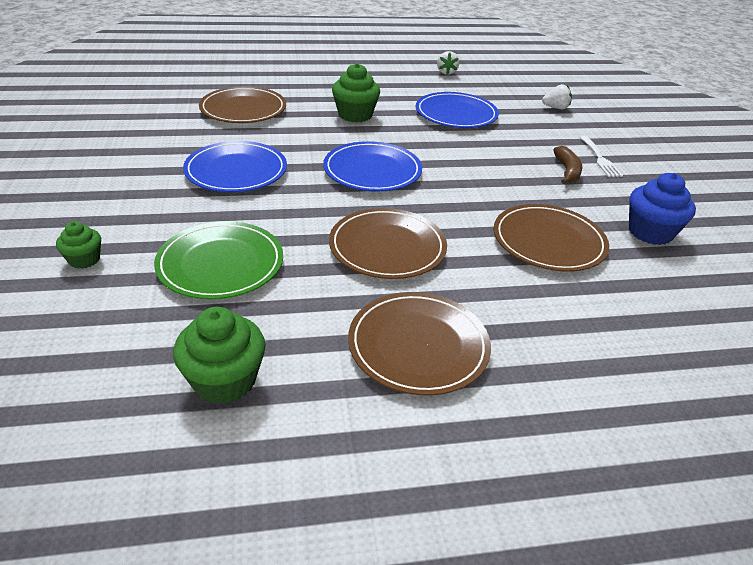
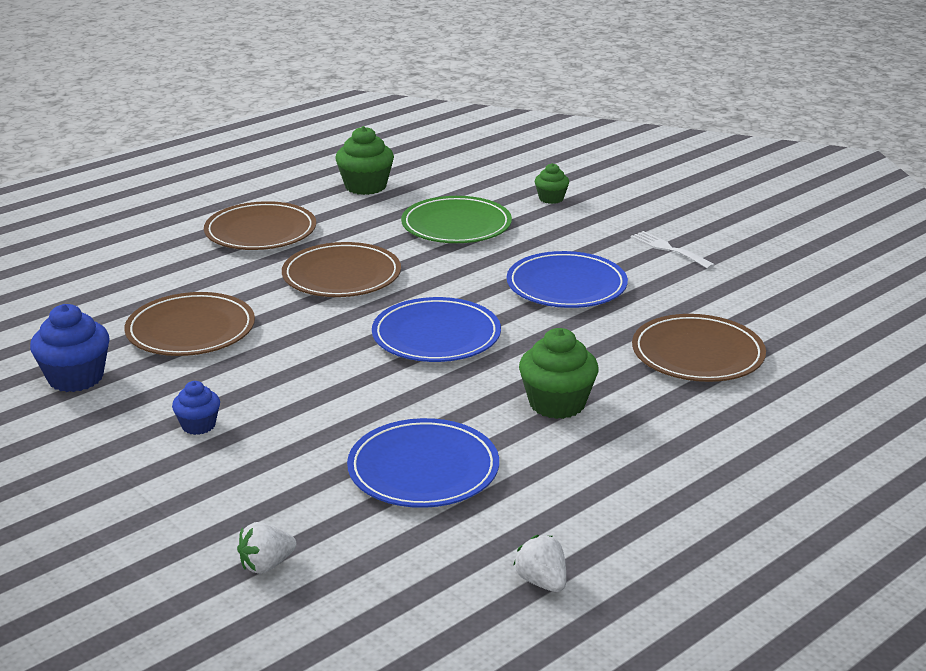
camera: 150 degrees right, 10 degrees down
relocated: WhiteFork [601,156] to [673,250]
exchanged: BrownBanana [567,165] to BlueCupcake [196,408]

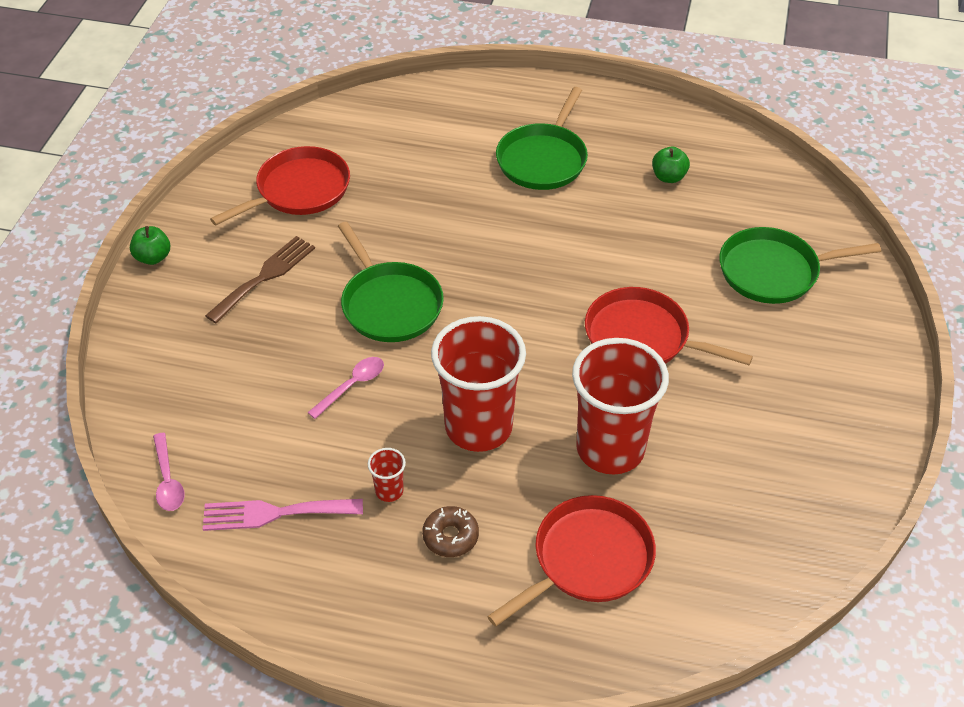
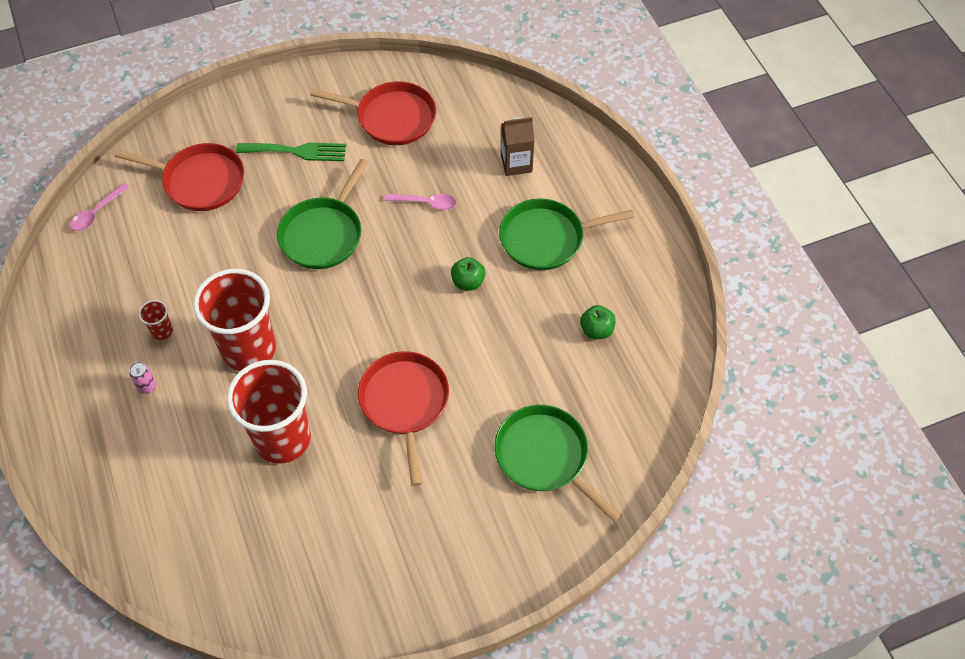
camera: 55 degrees right, 10 degrees up
missing: PinkFork [283,515]
appeared: BrownCarton [518,146]
relocated: GreenApple [150,245] to [468,274]; PinkSpoon [345,388] to [420,202]; RedPan [571,561] to [179,177]
exchanged: BrownDonut [450,531] to PinkCan [142,378]
colour: BrownFork [260,279] to GreenFork [291,152]

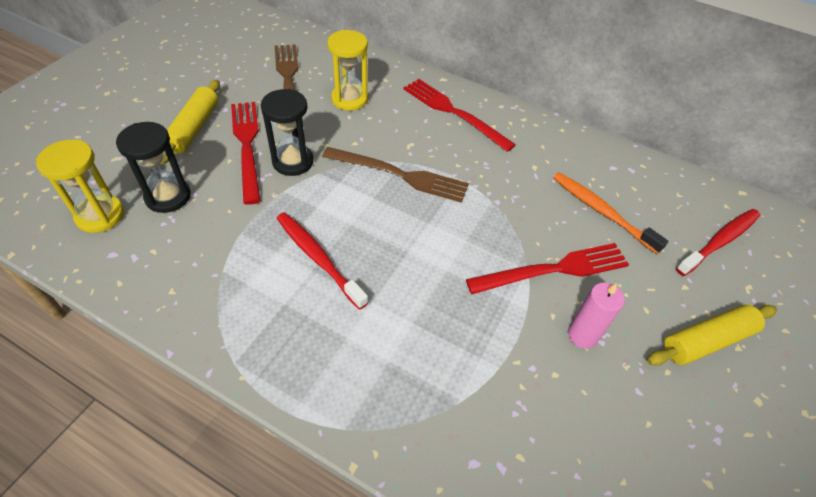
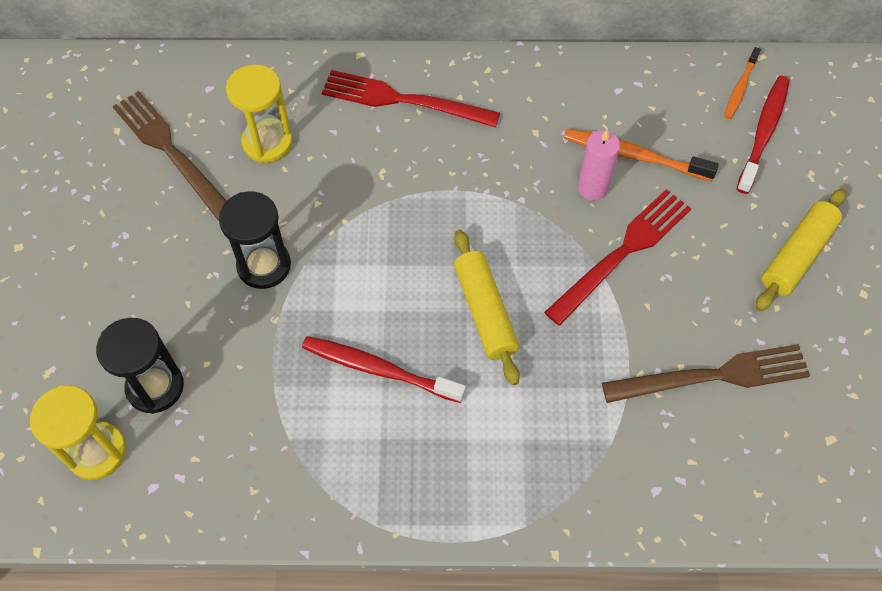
camera: 25 degrees left, 10 degrees up
missing: RedFork [246,153]
appeared: OrangeToothbrush [742,83]
relocated: YellowRollingPin [190,122] to [487,307]; BrownFork [395,175] to [706,373]; PinkCandle [596,315] to [598,165]

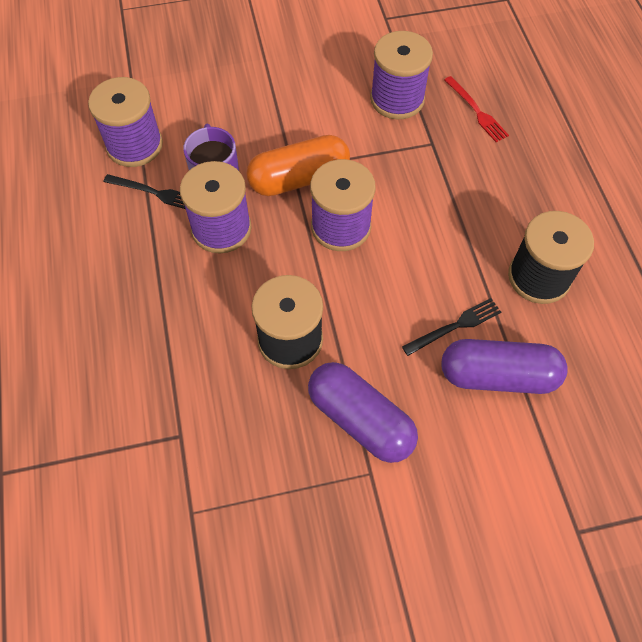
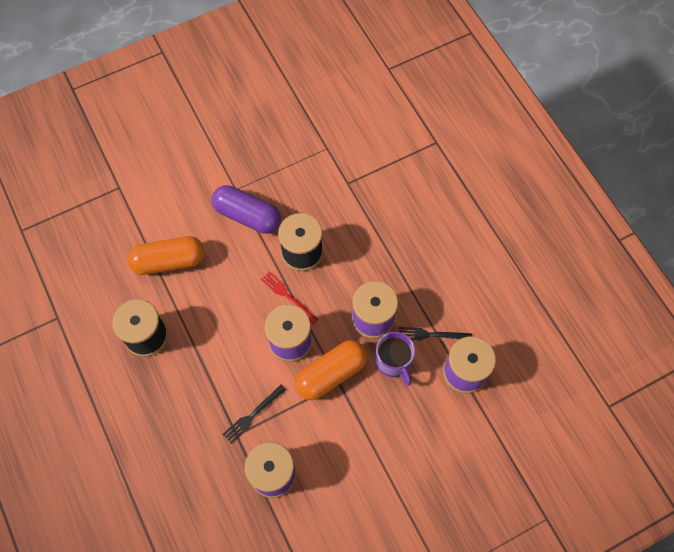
camera: 165 degrees right, 5 degrees up
relocated: BlackFork [451,327] to [254,414]; RedFork [476,109] to [289,297]
colour: PurpleCapsule [504,366] to OrangeCapsule [166,255]

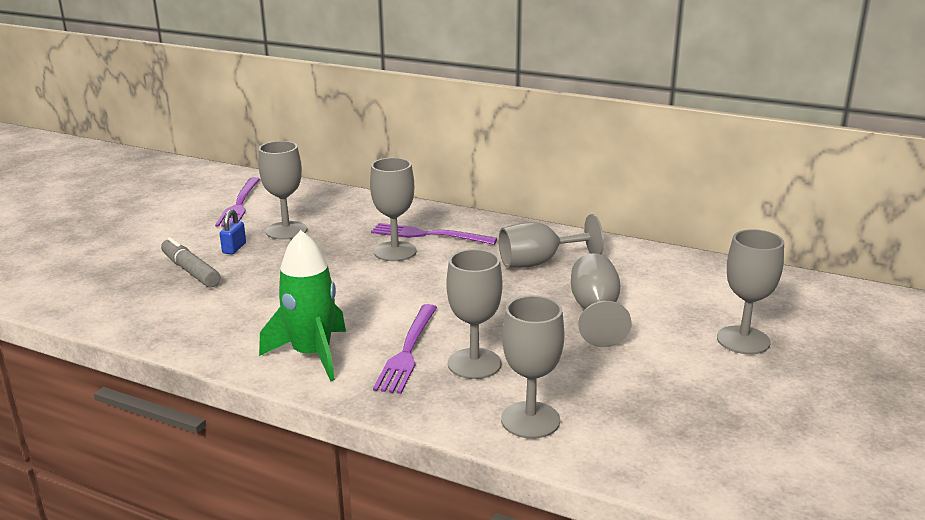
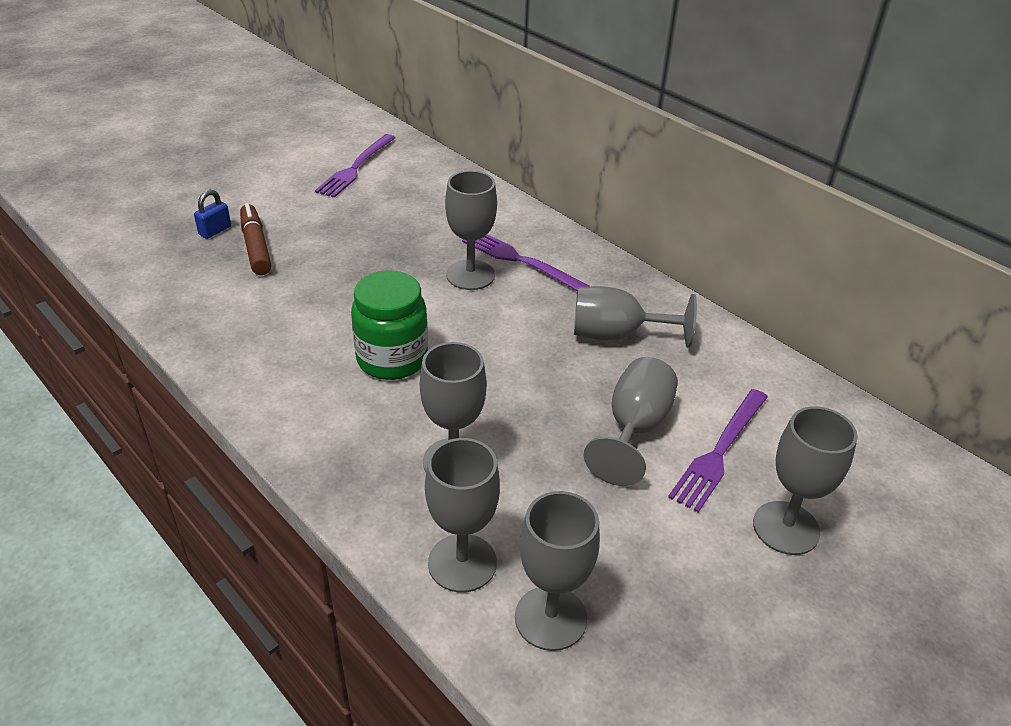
camera: 20 degrees right, 15 degrees up
missing: GreenRocket [302,305]
appeared: GreenJar [389,325]
relocated: BluePadlock [233,231] to [212,214]; GreyGoblet [282,190] to [557,571]; PurpleFork [405,349] to [718,450]
colour: GreyMarker [190,262] to BrownMarker [255,239]

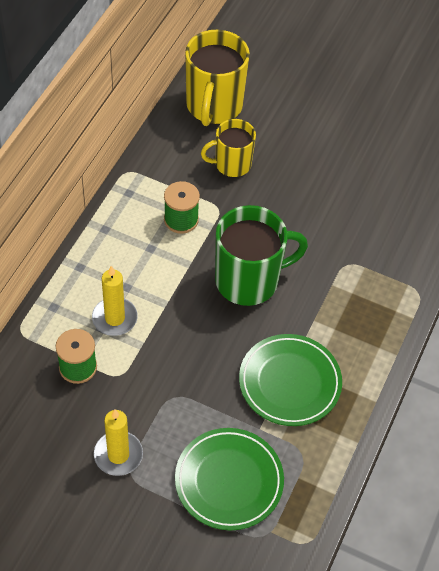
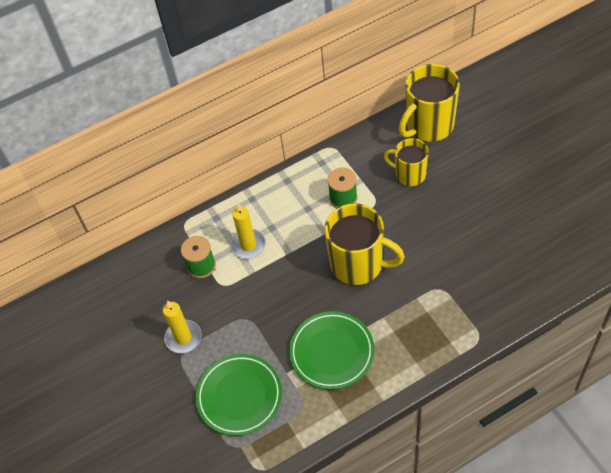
camera: 45 degrees right, 0 degrees up
colour: GreenMug [261,255] to YellowMug [364,244]

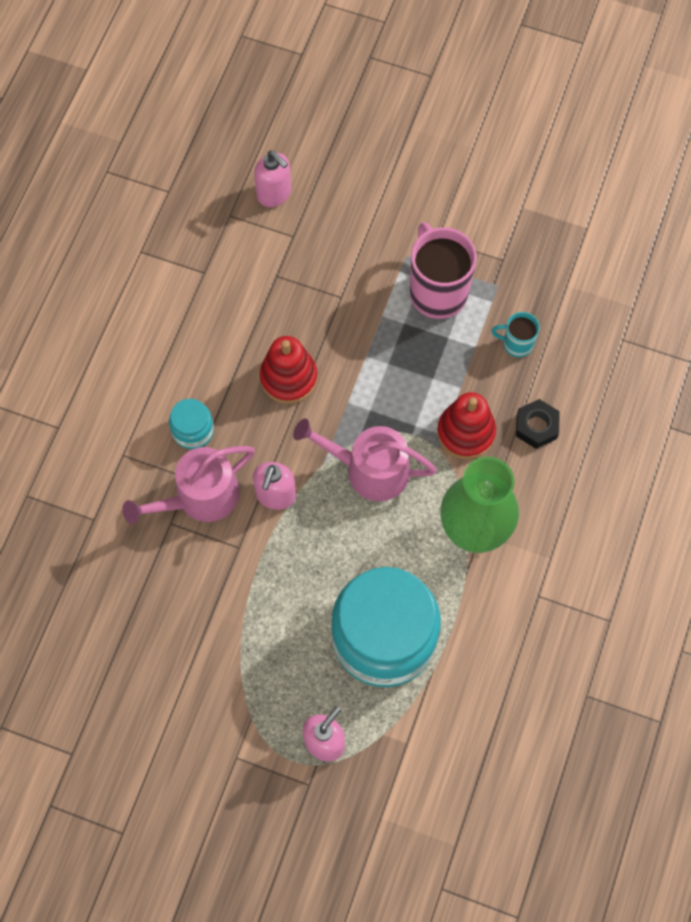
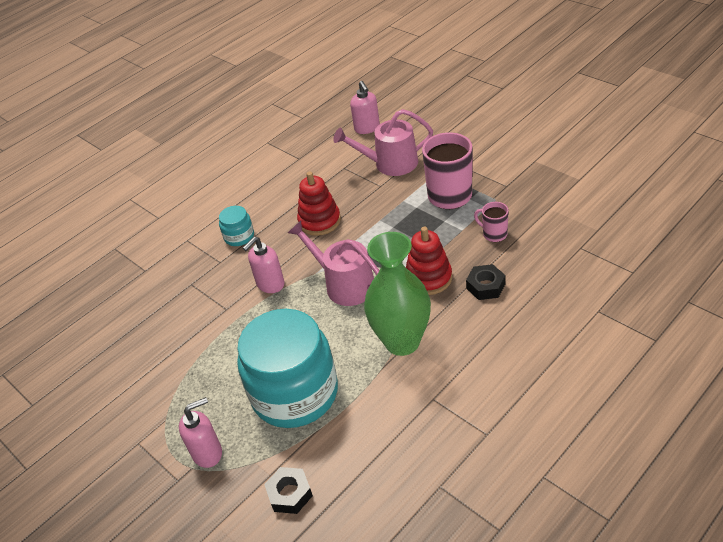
camera: 30 degrees right, 25 degrees down
appeared: BlackNut [288,490]
relocated: PinkWateringCan [188,485] to [383,142]
colour: TurquoiseMug [515,334] to PinkMug [491,222]

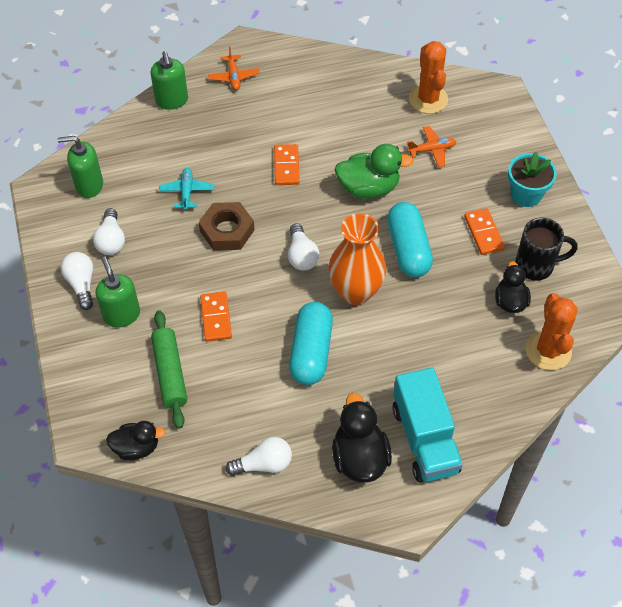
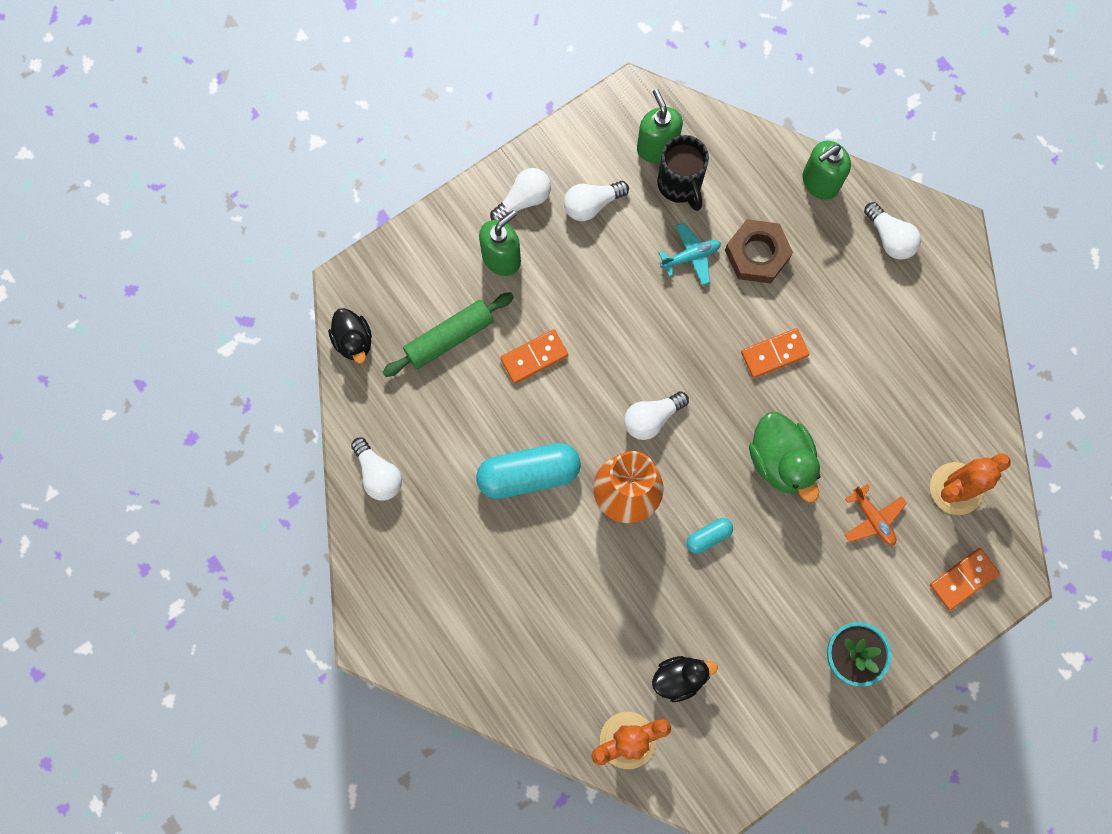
camera: 70 degrees right, 20 degrees up
missing: BlackDuck [362,438]; TurquoiseTruck [428,425]
relocated: BrownNut [227,226] to [759,251]; OrangeDomino [484,231] to [965,579]; BlackMug [546,249] to [683,173]
exchanged: OrangePlane [233,68] to WhiteLightBulb [892,231]
size: TurquoiseCapsule [410,240] = [710,536] x0.48

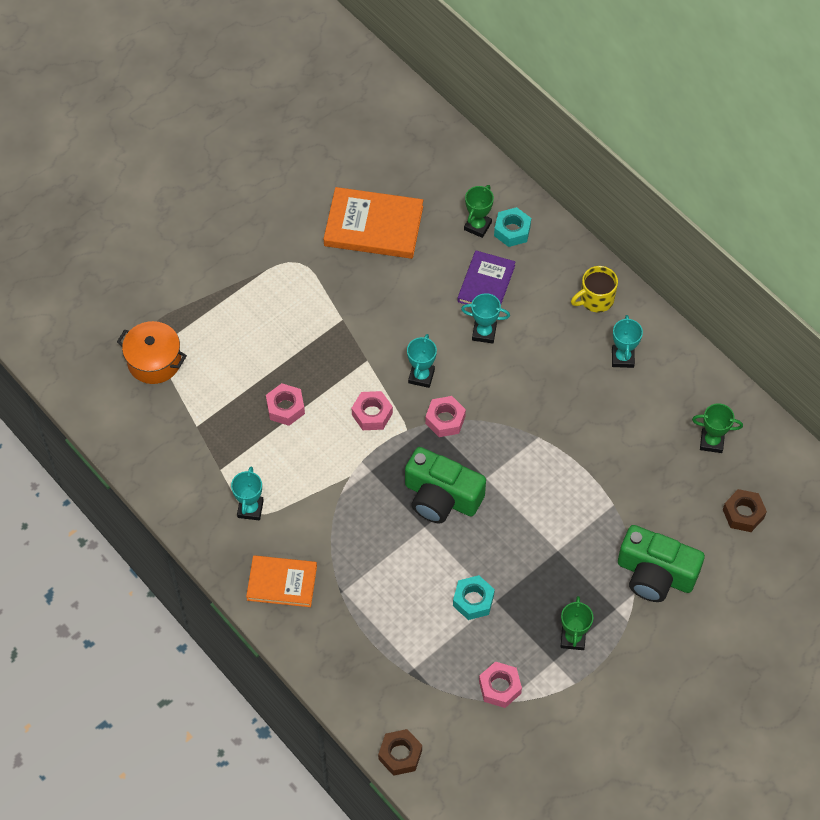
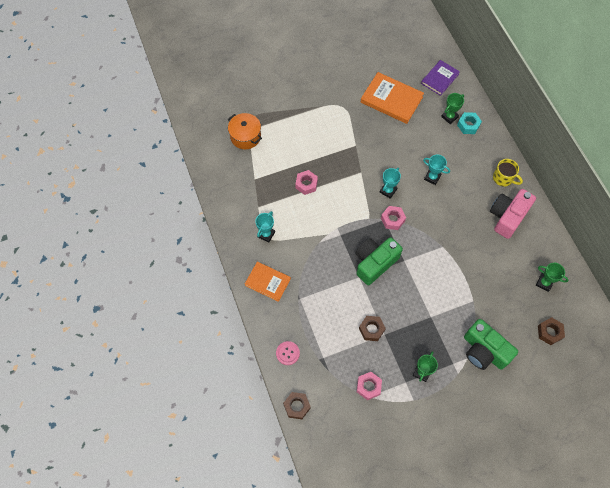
camera: 20 degrees right, 5 degrees up
missing: PinkNut [372,410]
appeared: PinkButton [288,353]
relocated: PurpleBook [486,277] to [440,78]
exchanged: TurquoiseTrophy [627,341] to PinkCamera [513,214]
colour: TurquoiseNut [474,597] to BrownNut [372,328]
spun: GreenCamera [445,485] = [379,261] 90 degrees clockwise; YellowMug [594,289] = [508,173] 135 degrees counterclockwise

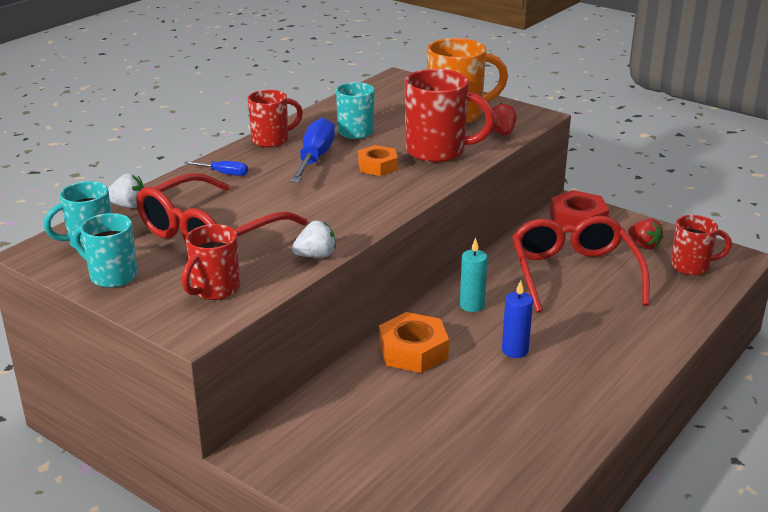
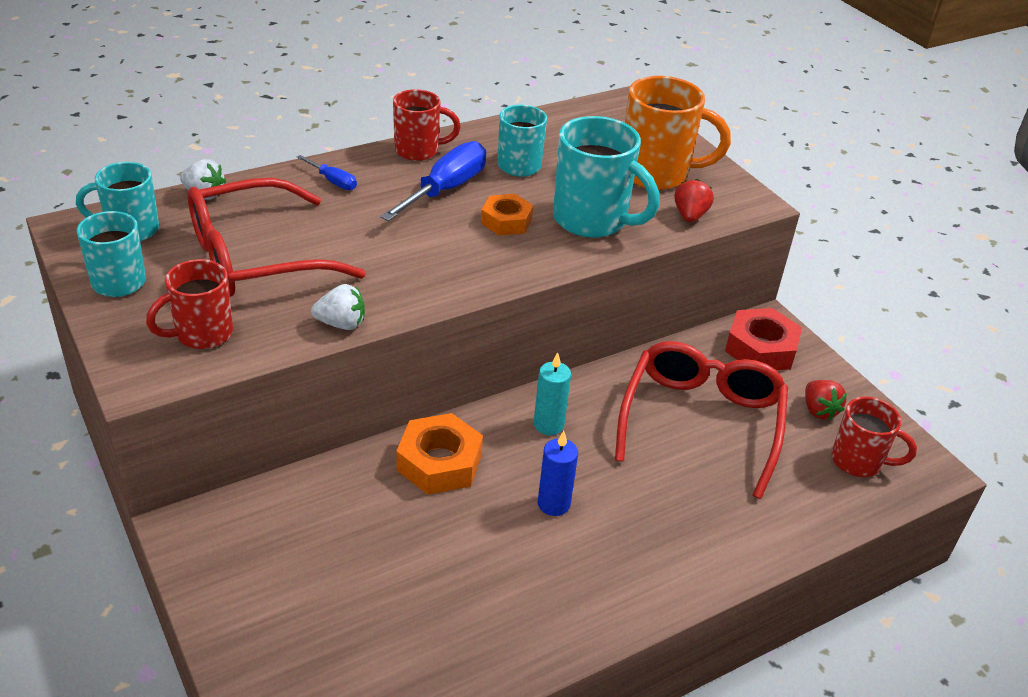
camera: 20 degrees right, 10 degrees up
colour: RedMug [450,116] to TurquoiseMug [606,177]

